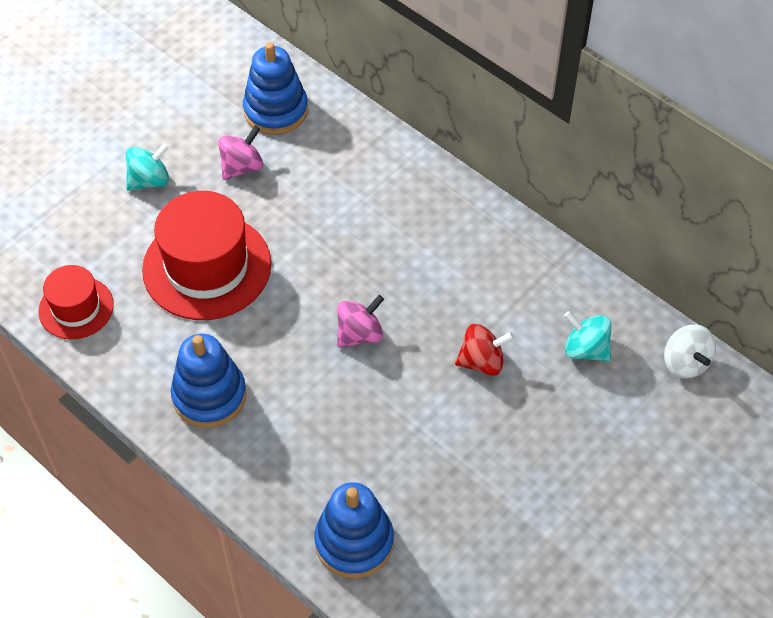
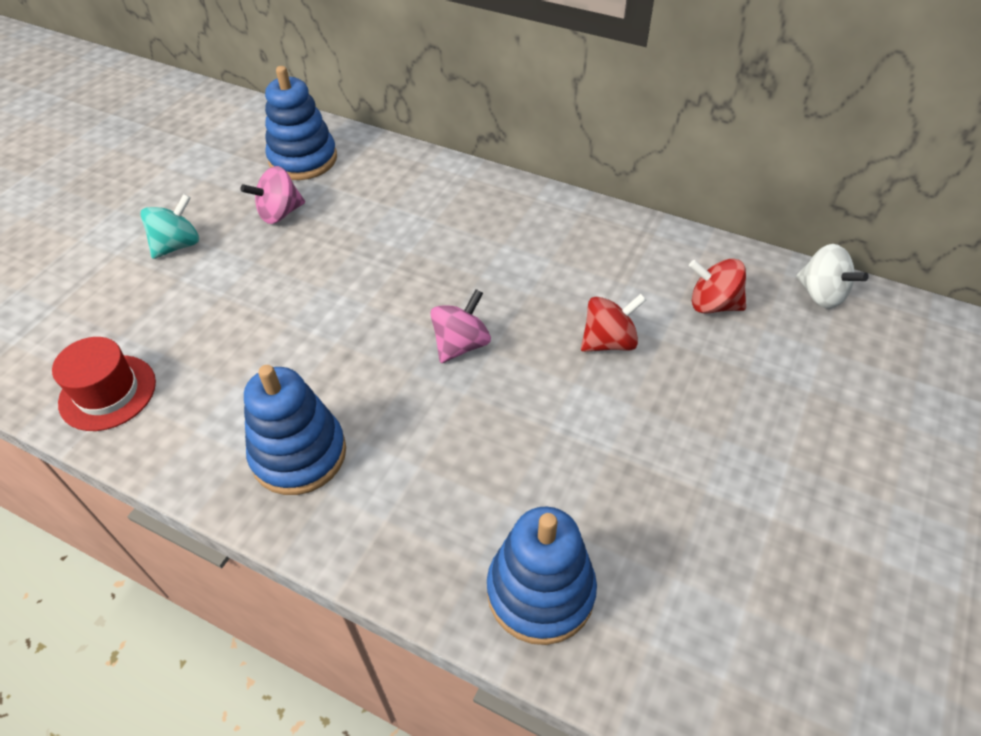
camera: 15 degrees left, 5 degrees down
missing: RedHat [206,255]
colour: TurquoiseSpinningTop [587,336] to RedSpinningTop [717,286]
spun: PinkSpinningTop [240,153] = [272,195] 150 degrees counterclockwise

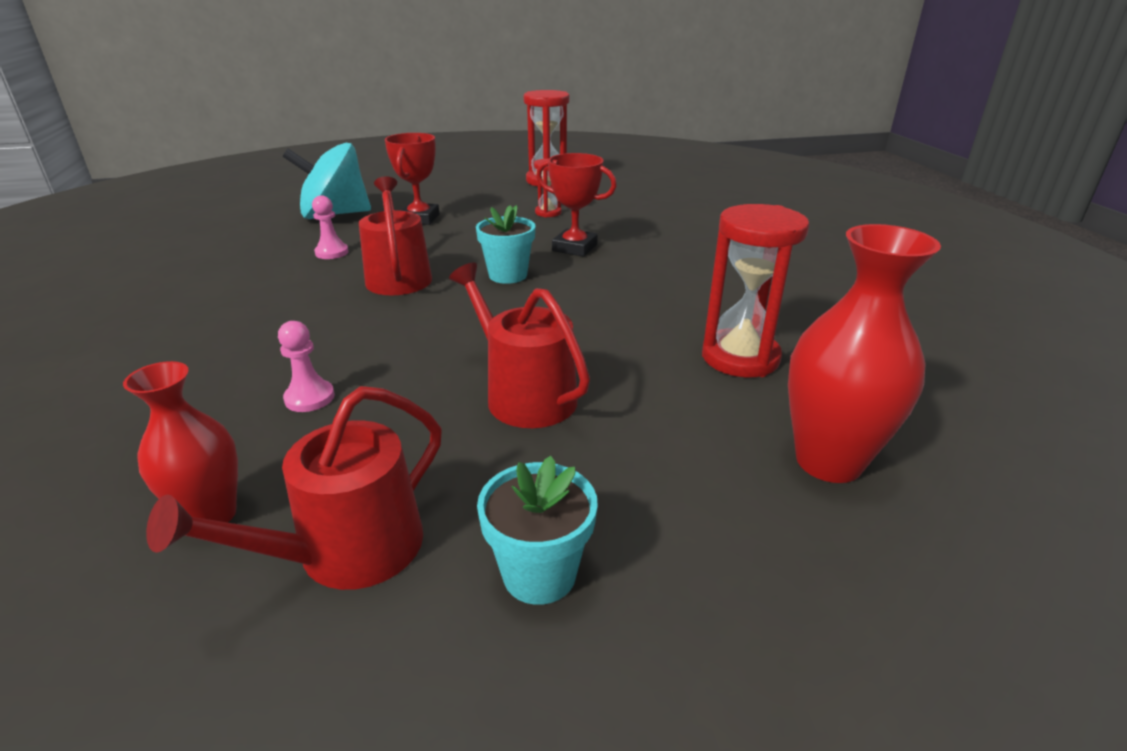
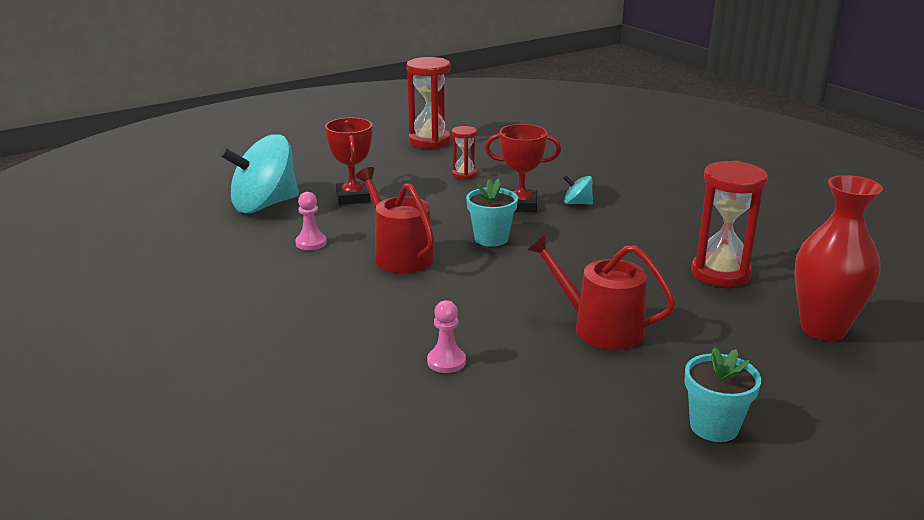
camera: 20 degrees left, 5 degrees down
missing: RedVase [180,442]; RedWateringCan [294,488]
appeared: TurquoiseSpinningTop [578,190]

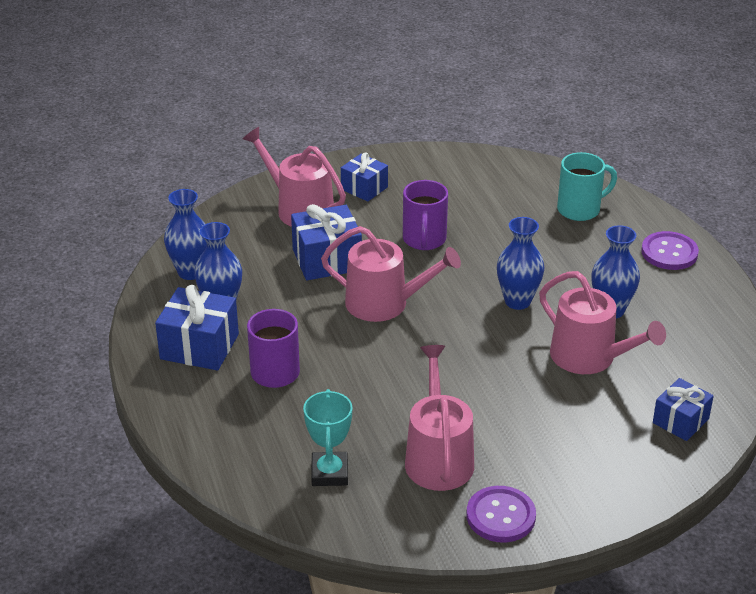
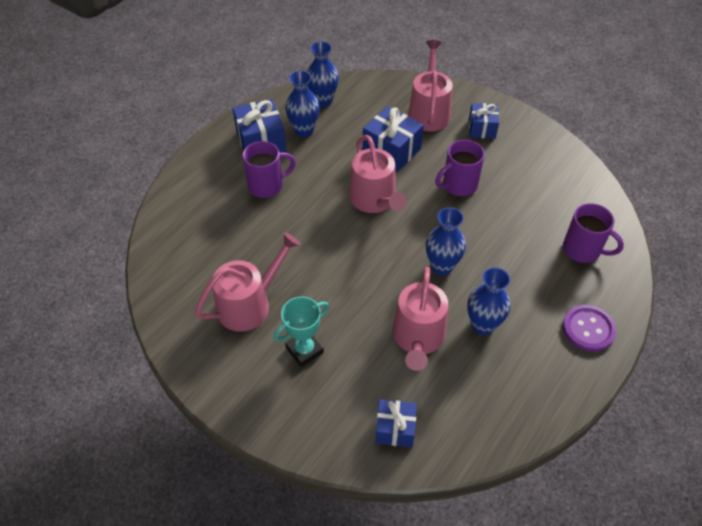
camera: 55 degrees right, 15 degrees up
missing: PurpleButton [501,514]
relocated: TurquoiseTrophy [328,437] to [301,331]
colour: TurquoiseMug [587,186] to PurpleMug [593,233]

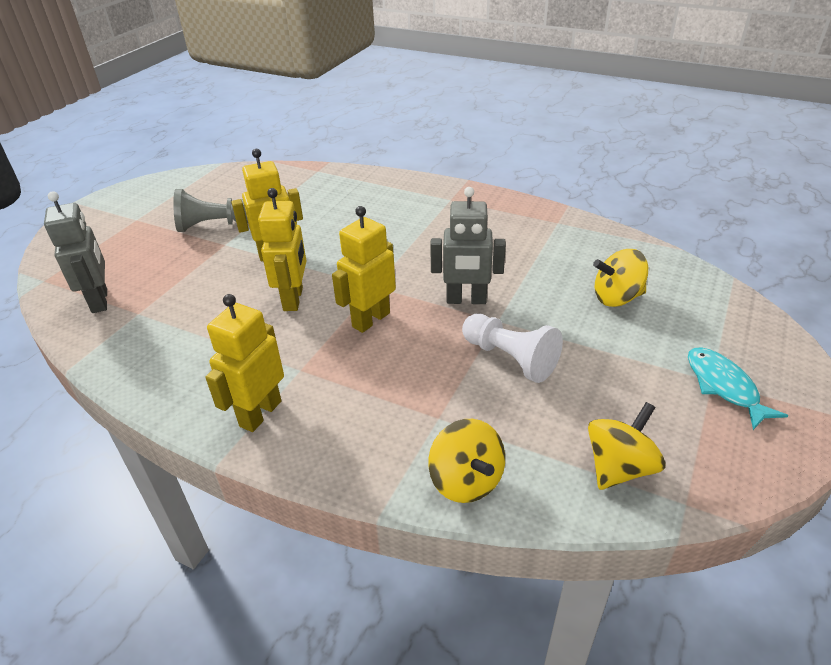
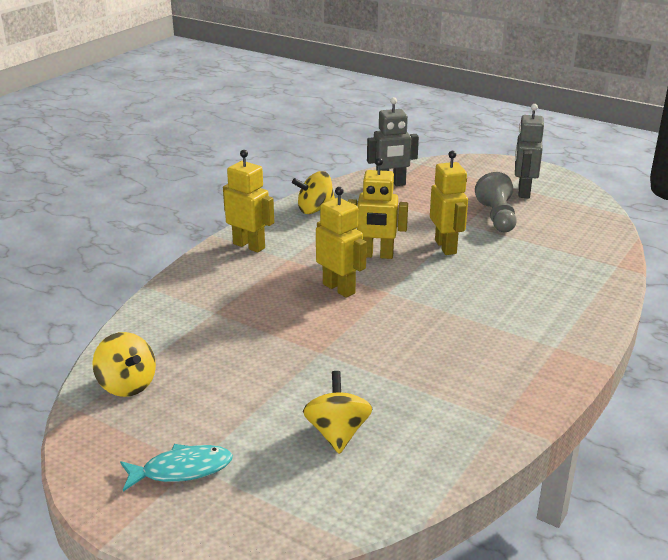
camera: 95 degrees right, 10 degrees down
missing: WhitePawn [512,348]
relocated: YellowSpinningTop [466,461] to [313,192]; GreyRobot [468,245] to [529,151]

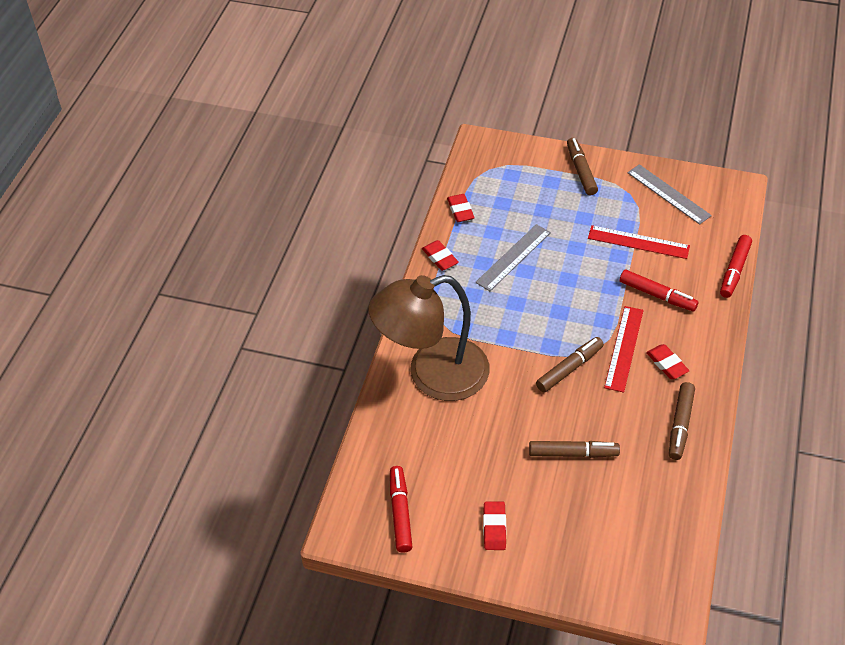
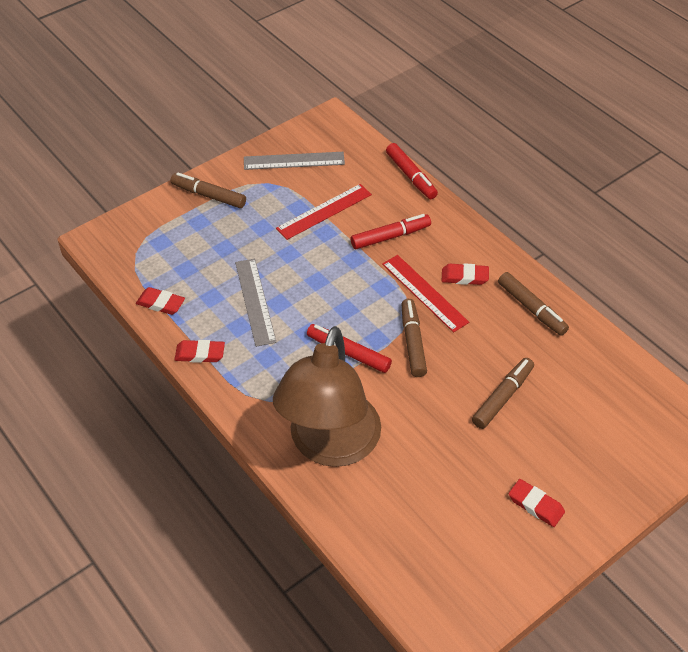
camera: 55 degrees left, 0 degrees up
relocated: RedMarker [401,509] to [349,348]

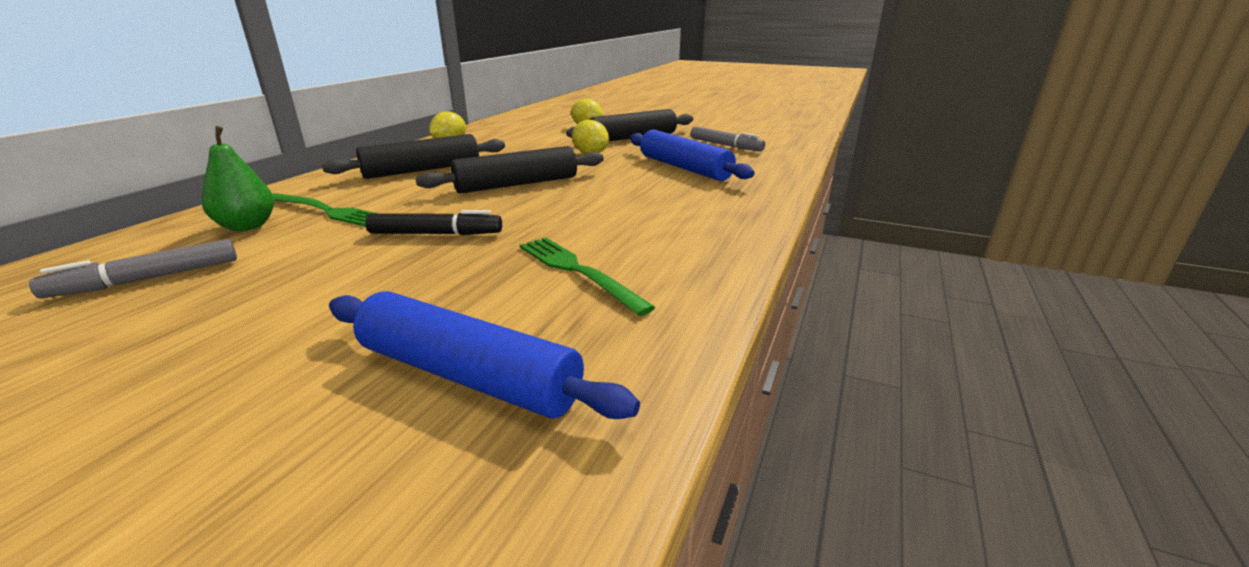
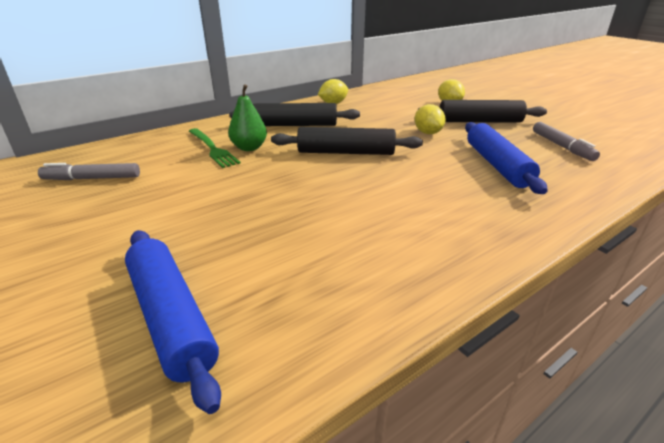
camera: 30 degrees right, 5 degrees up
missing: BlackMarker [433,222]; GreenFork [587,276]
relocated: GreenPear [238,178] to [247,117]

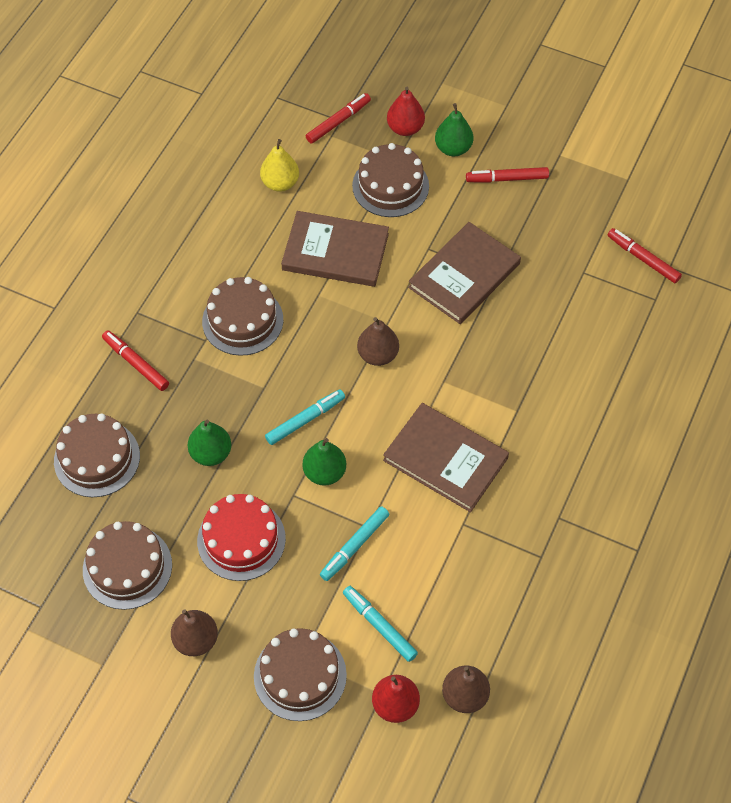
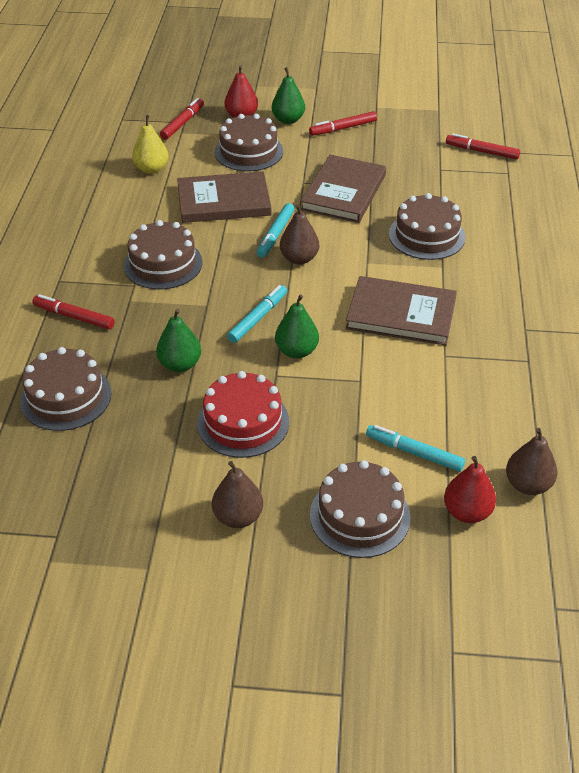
camera: 20 degrees left, 15 degrees down
relocated: BrownCake [127,565] to [427,226]; TurquoiseMarker [354,543] to [276,230]

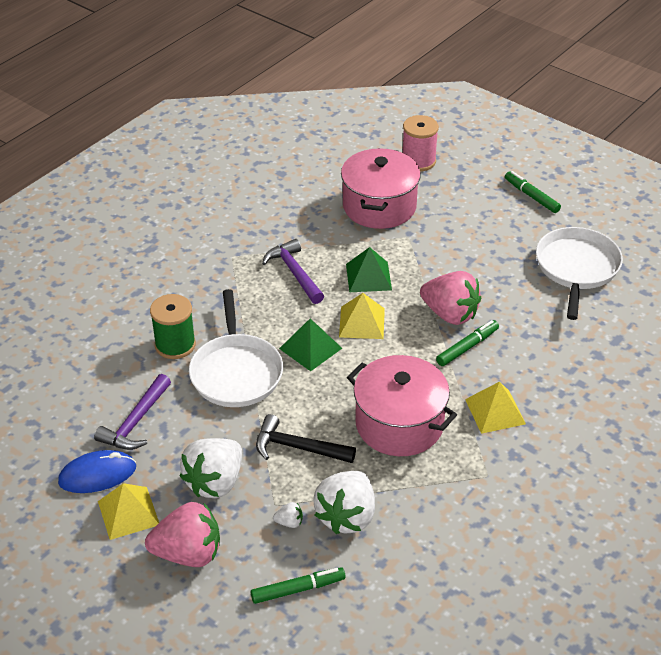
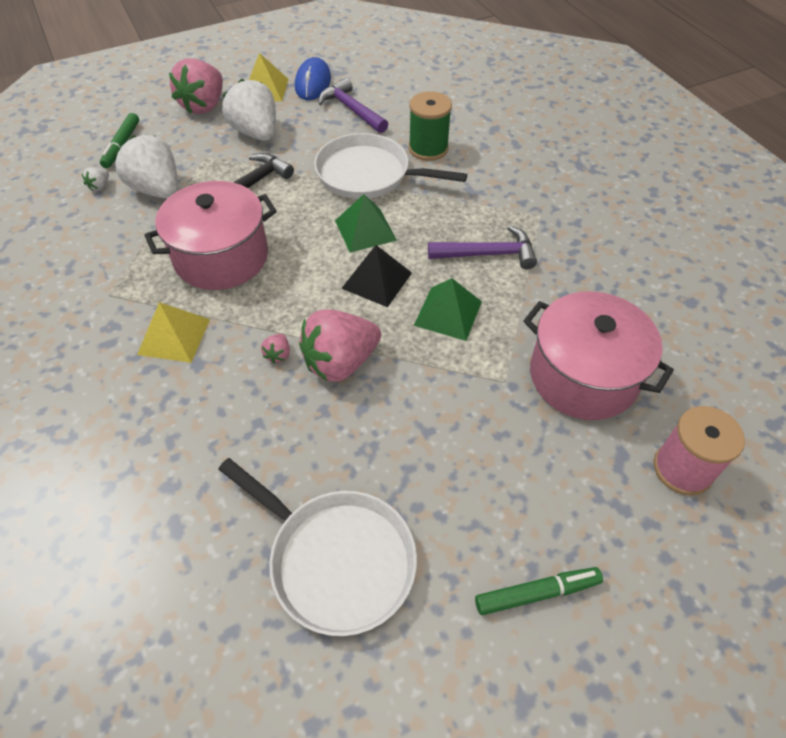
camera: 115 degrees right, 10 degrees up
relocated: WhiteStrawberry [288,515] to [95,179]
exchanged: GreenMarker [467,343] to PinkStrawberry [275,349]
colour: YellowPyramid [362,316] to BlackPyramid [376,276]

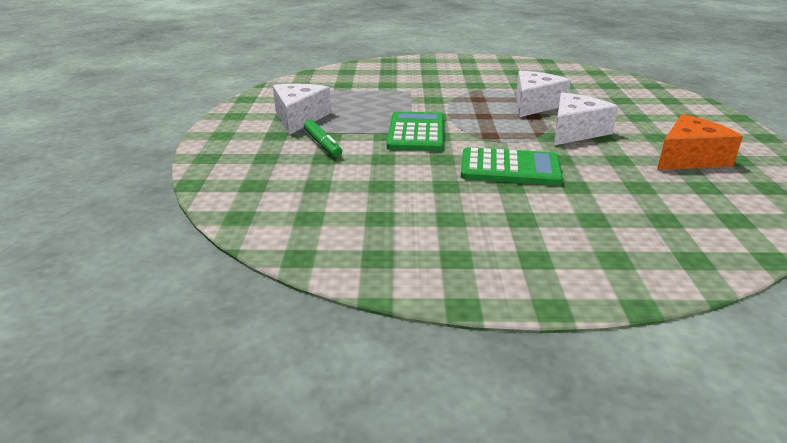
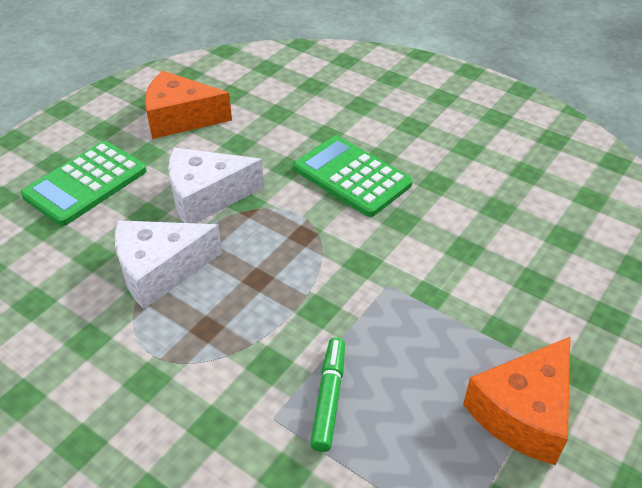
camera: 145 degrees left, 15 degrees up
relocated: GreenMarker [323,138] to [327,394]; GreenCalculator [415,131] to [84,183]
colour: WhiteCheese [302,109] to OrangeCheese [516,401]

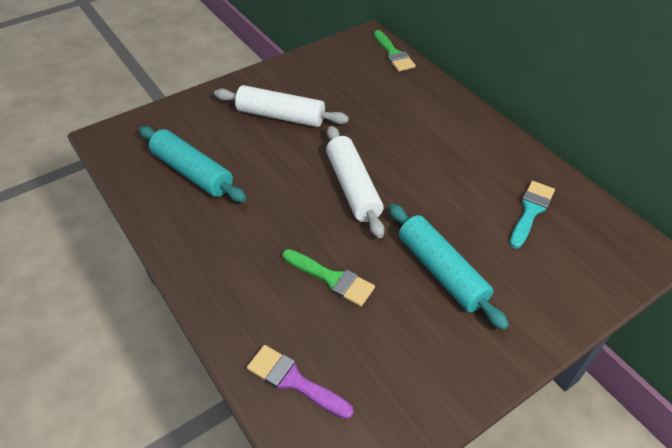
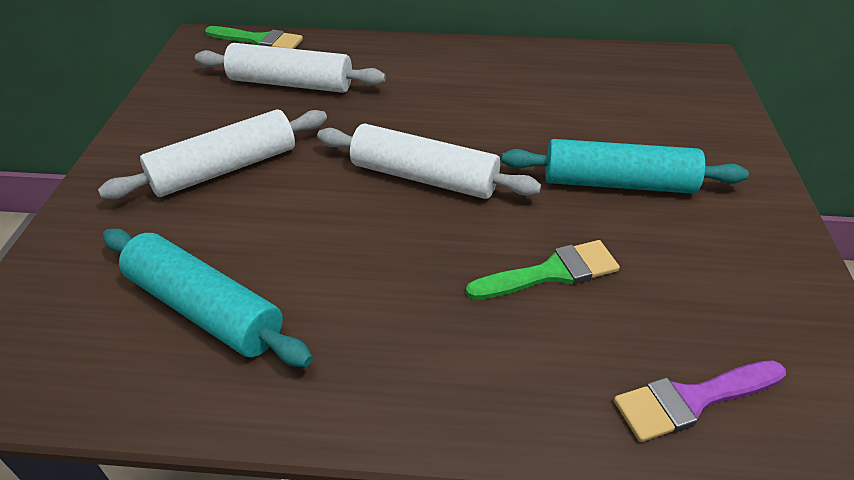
camera: 50 degrees left, 5 degrees down
missing: TurquoiseBrush [532,214]
appeared: WhiteRollingPin [290,68]
spun: TurquoiseRollingPin [192,164] = [208,298] 45 degrees clockwise

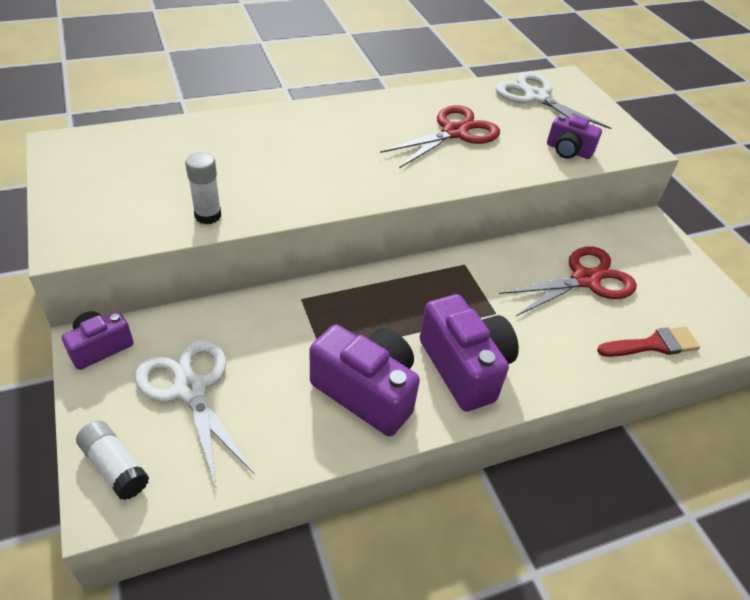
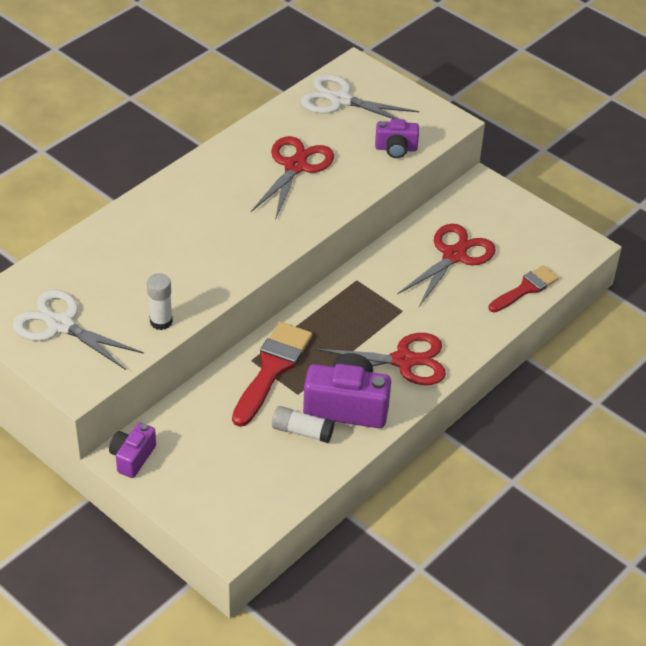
camera: 25 degrees left, 0 degrees up
appeared: RedBrush [272,374]
relocated: WhiteGlueStick [112,460] to [303,424]; WhiteScissors [195,414] to [78,329]
exchanged: PurpleCamera [469,352] to RedScissors [380,359]

